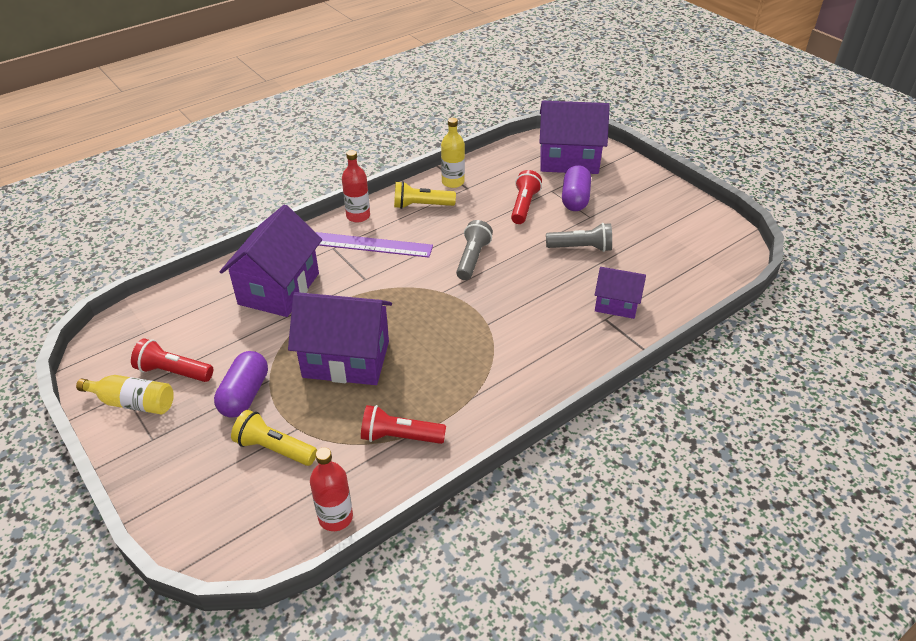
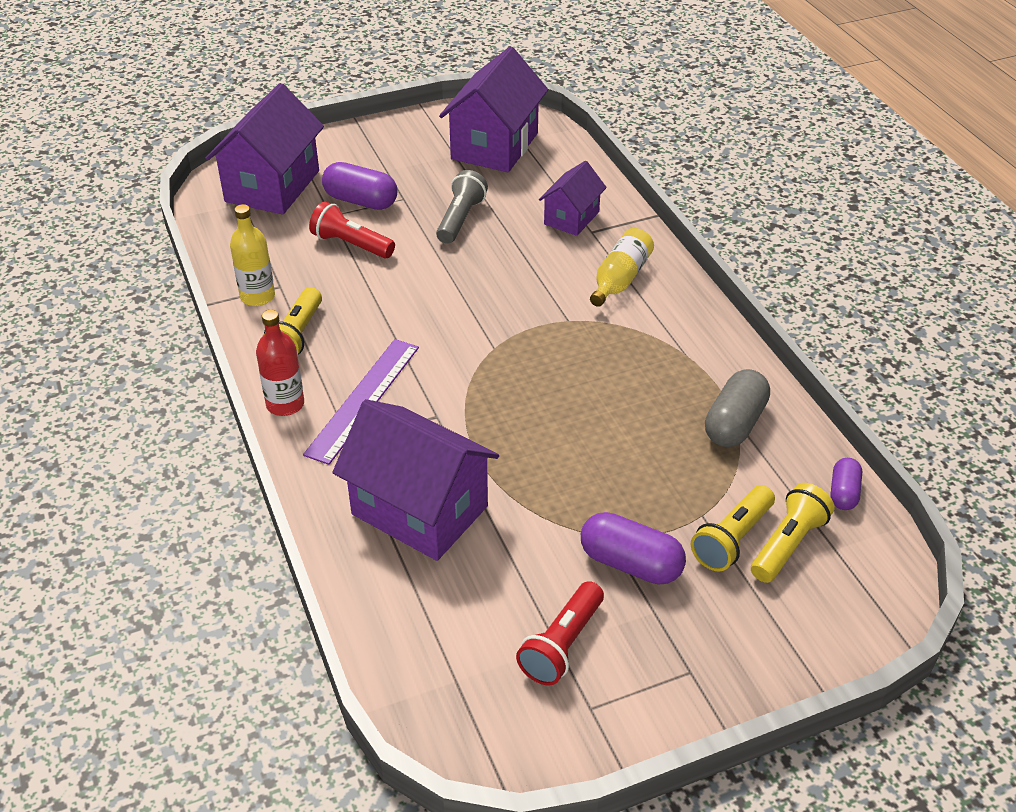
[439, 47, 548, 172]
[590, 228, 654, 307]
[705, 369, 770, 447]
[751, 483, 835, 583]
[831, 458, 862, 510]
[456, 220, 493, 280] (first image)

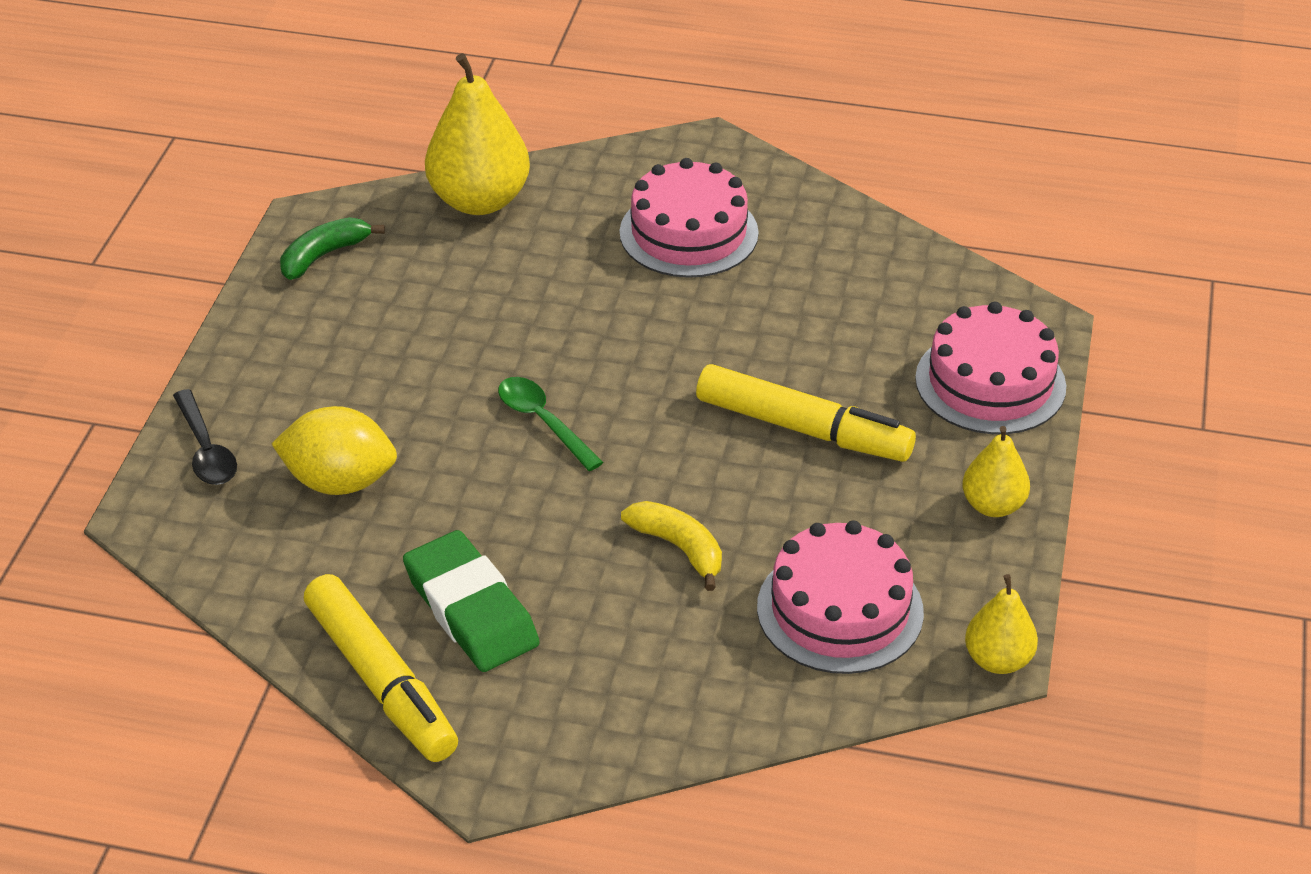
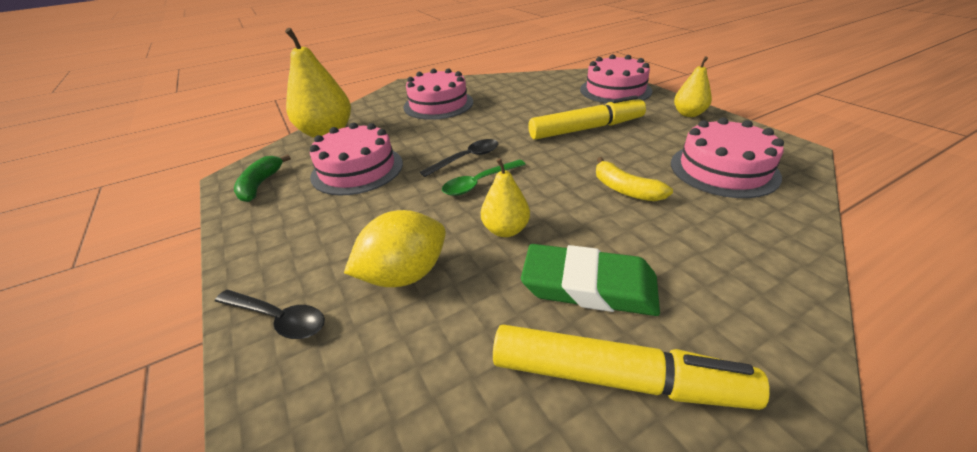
[310, 123, 403, 196]
[420, 139, 498, 177]
[442, 160, 526, 196]
[481, 158, 530, 237]
[596, 157, 673, 201]

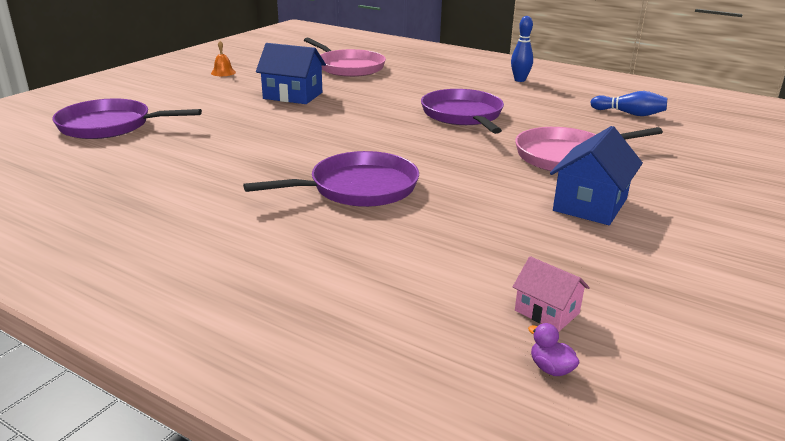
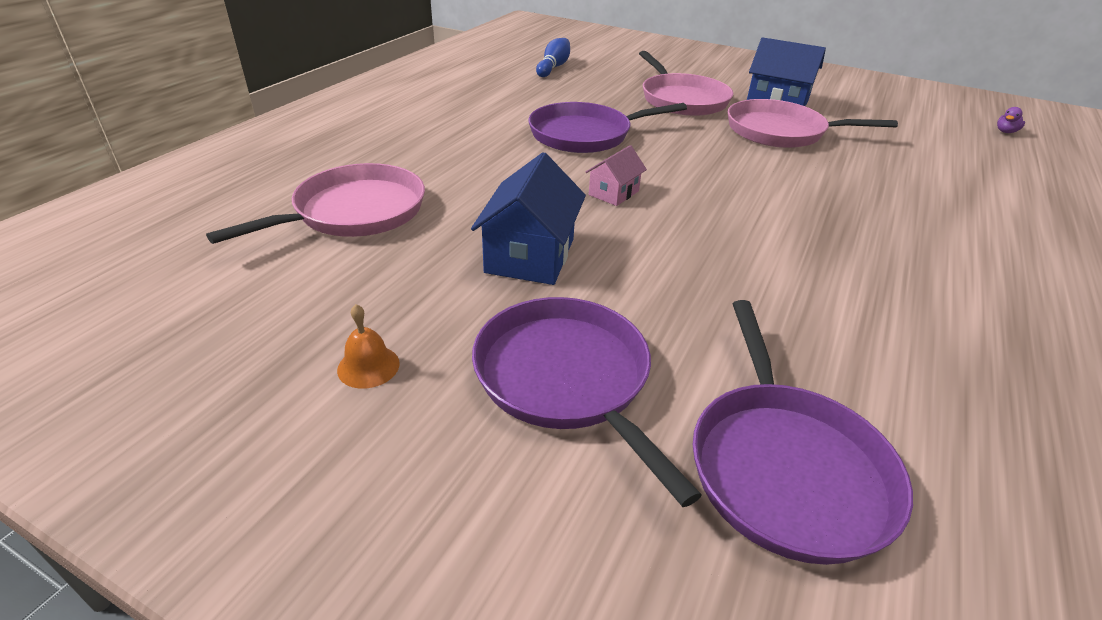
[472, 297, 702, 507]
[585, 145, 647, 206]
[728, 99, 898, 148]
[511, 16, 533, 82] (first image)

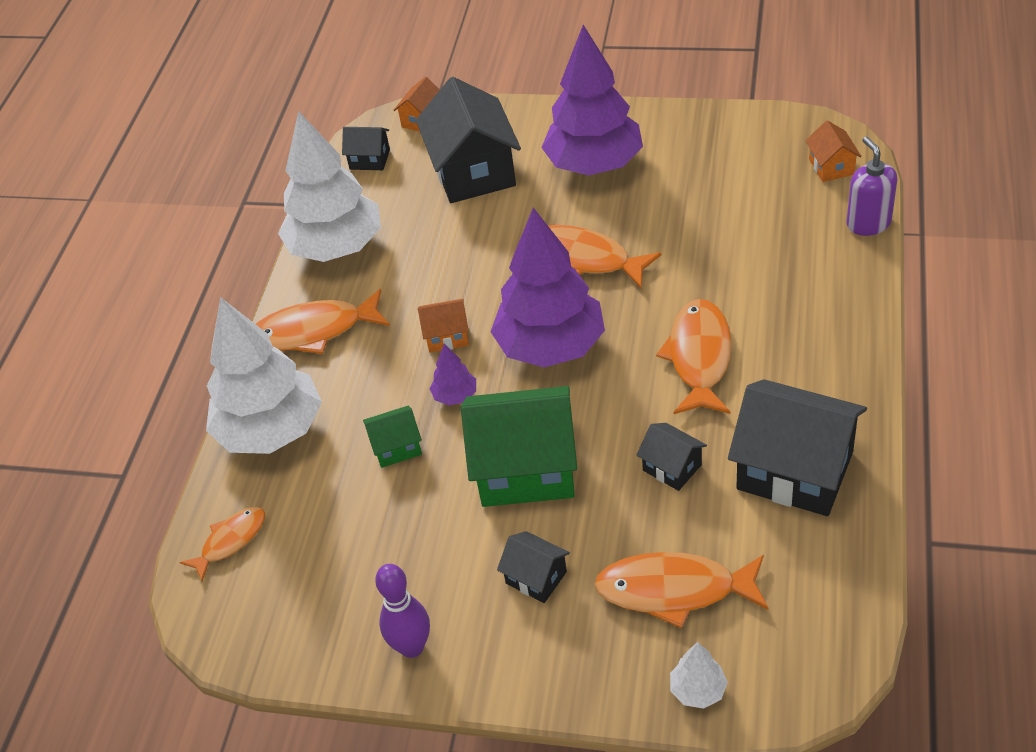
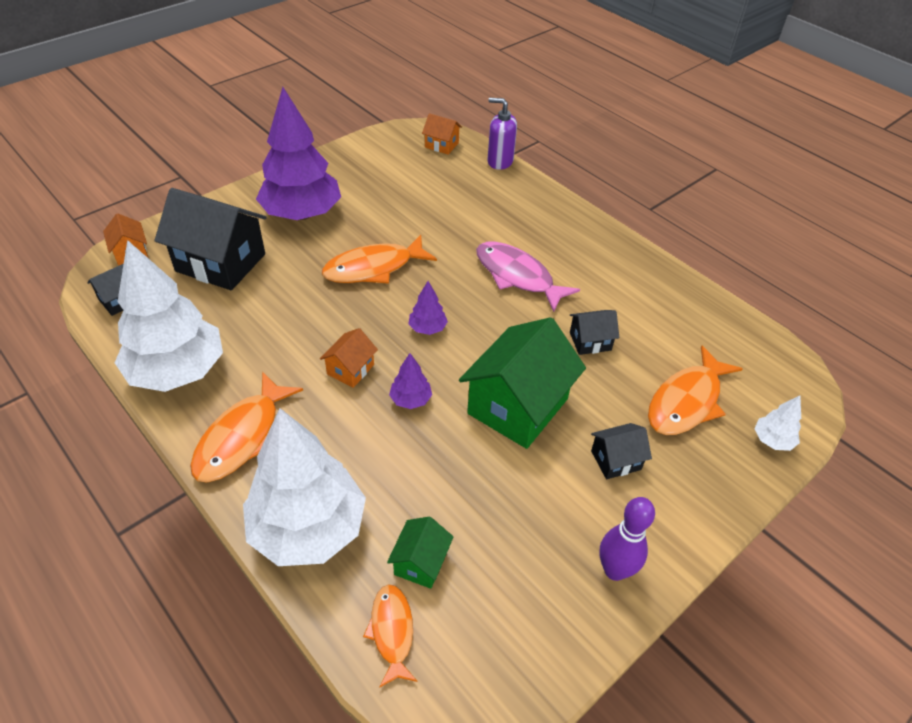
[387, 517, 453, 589]
[408, 281, 448, 335]
[476, 242, 580, 312]
[728, 379, 867, 516] (first image)

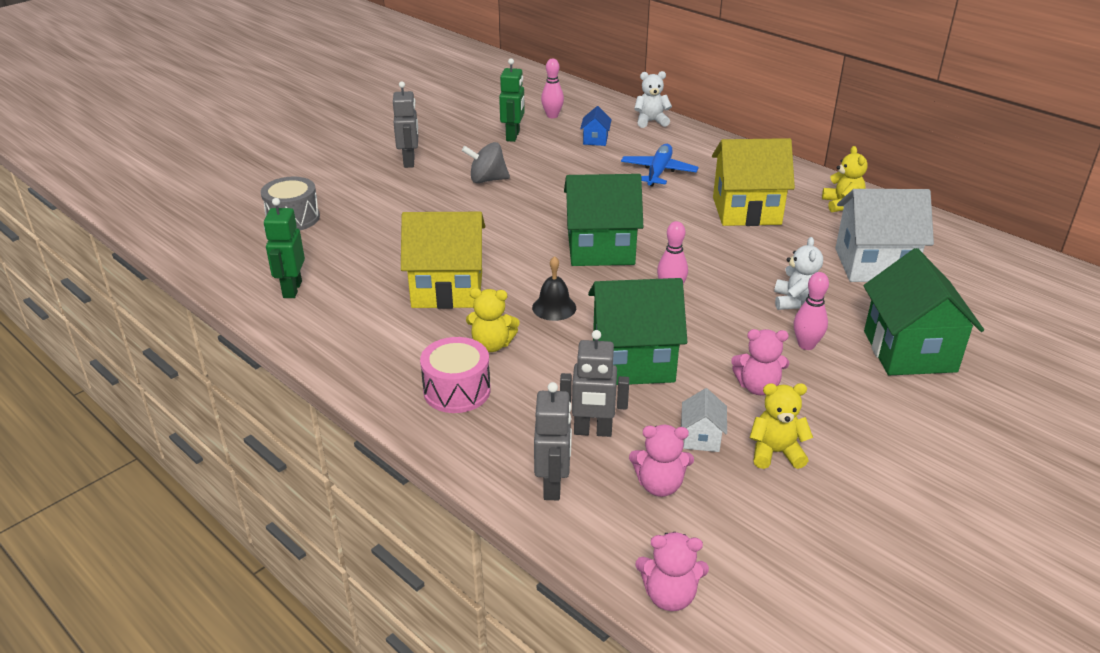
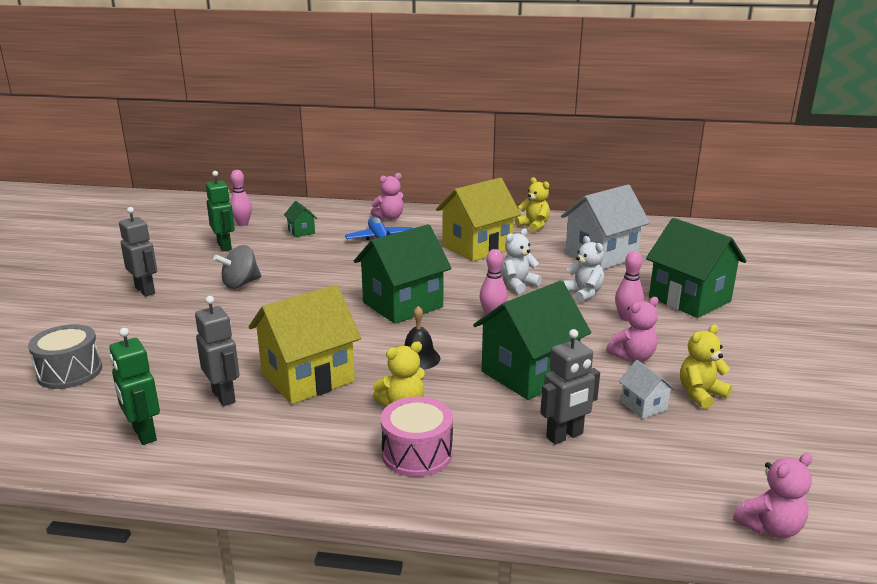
[195, 296, 240, 406]
[284, 201, 317, 237]
[371, 173, 403, 220]
[501, 229, 542, 294]

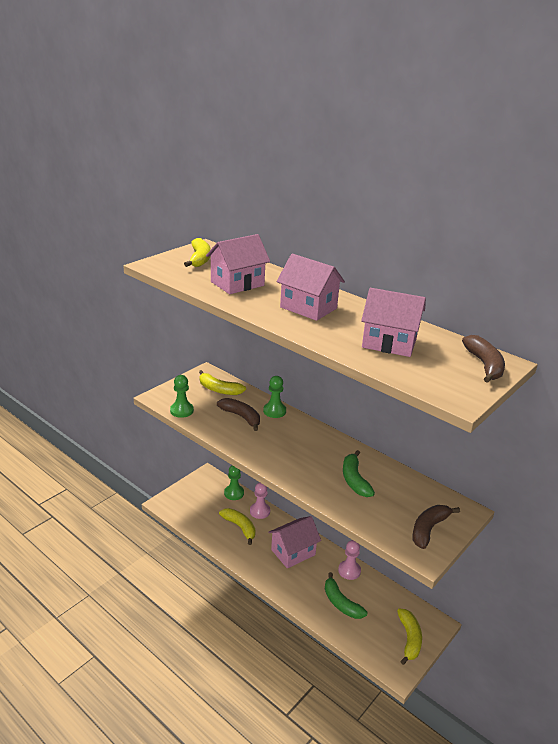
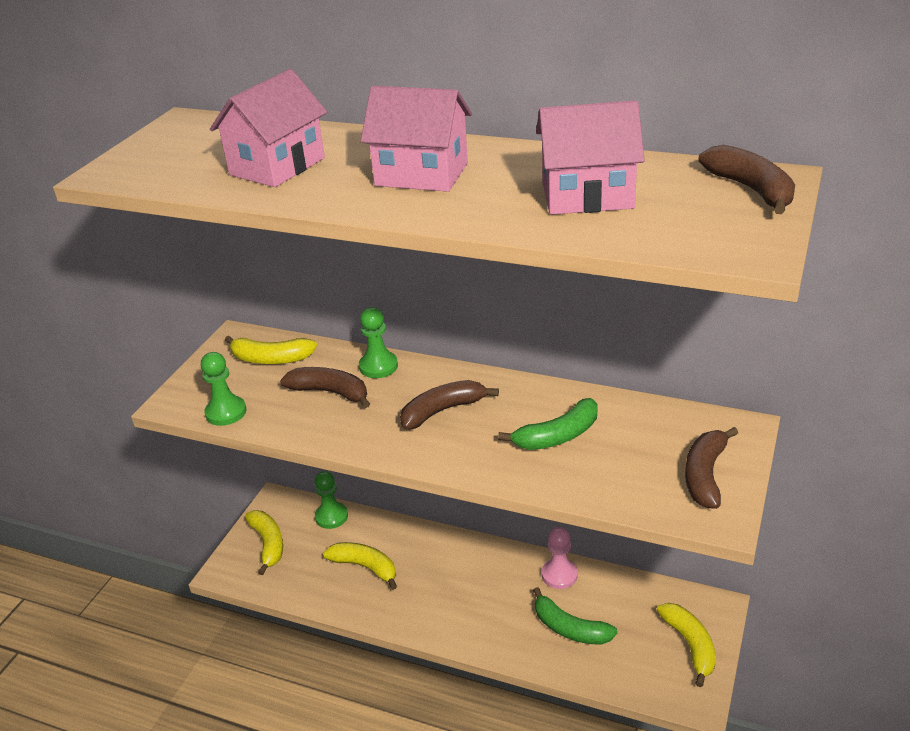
[245, 510, 283, 575]
[400, 380, 499, 430]
[498, 398, 598, 450]
[250, 482, 270, 519] (first image)
[268, 516, 321, 568] (first image)

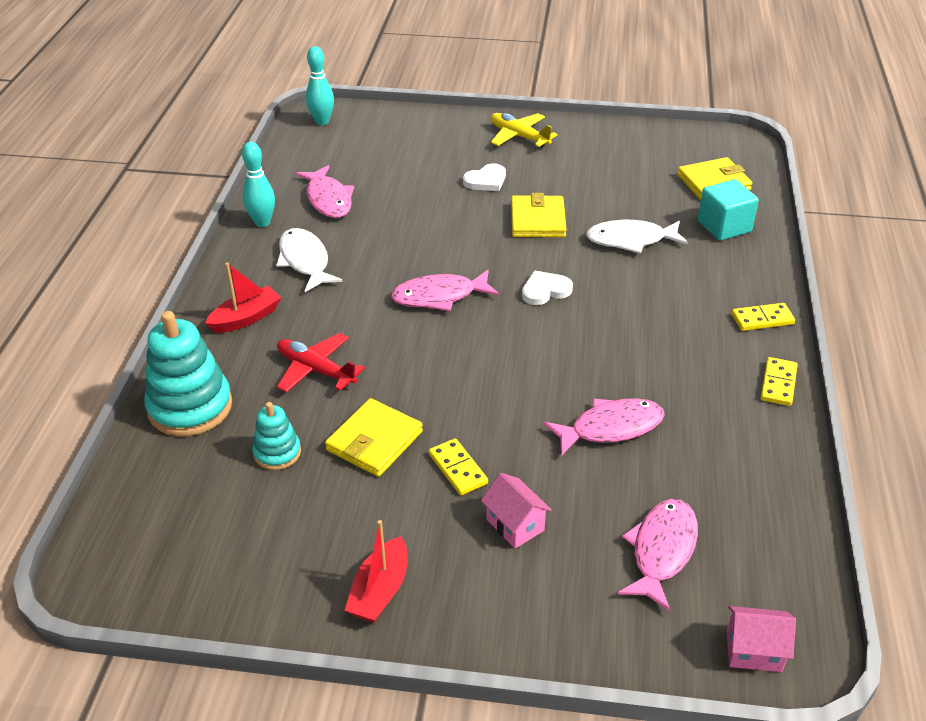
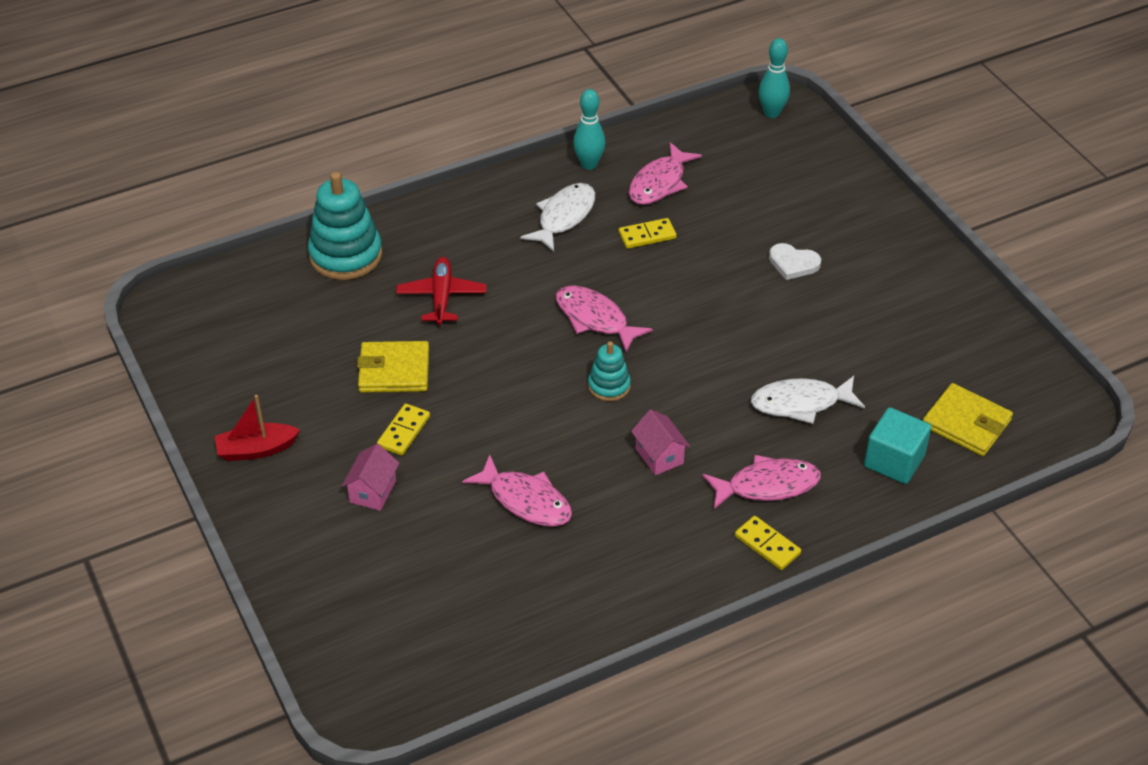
[588, 341, 631, 401]
[619, 218, 677, 249]
[631, 410, 690, 475]
[703, 455, 821, 509]
[751, 376, 865, 424]
[205, 262, 281, 333] (first image)
[491, 113, 558, 147] (first image)
[511, 193, 567, 237] (first image)
[522, 271, 573, 305] (first image)

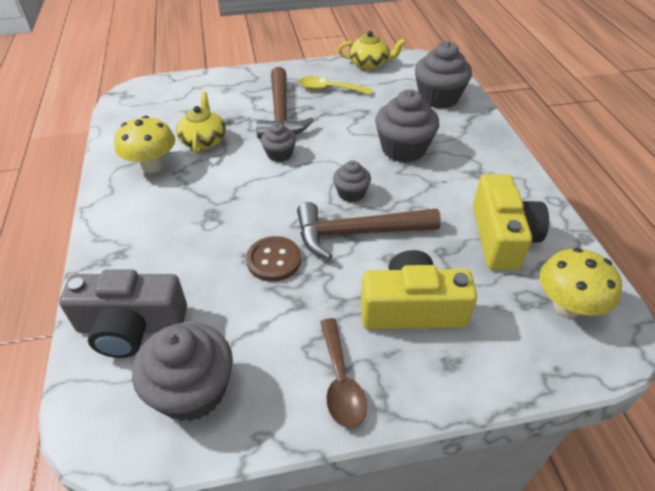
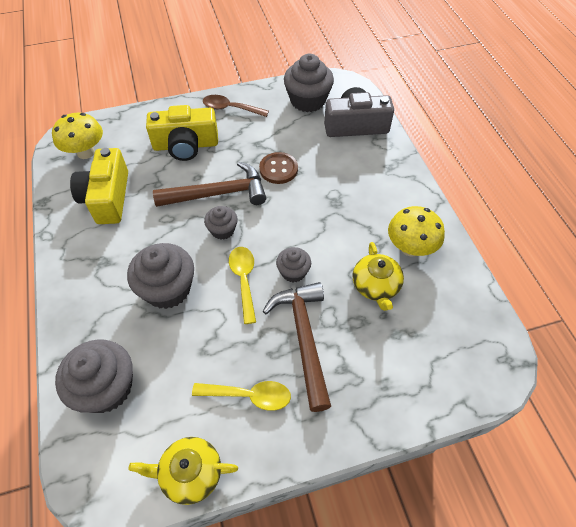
[203, 95, 269, 117]
[229, 247, 256, 324]

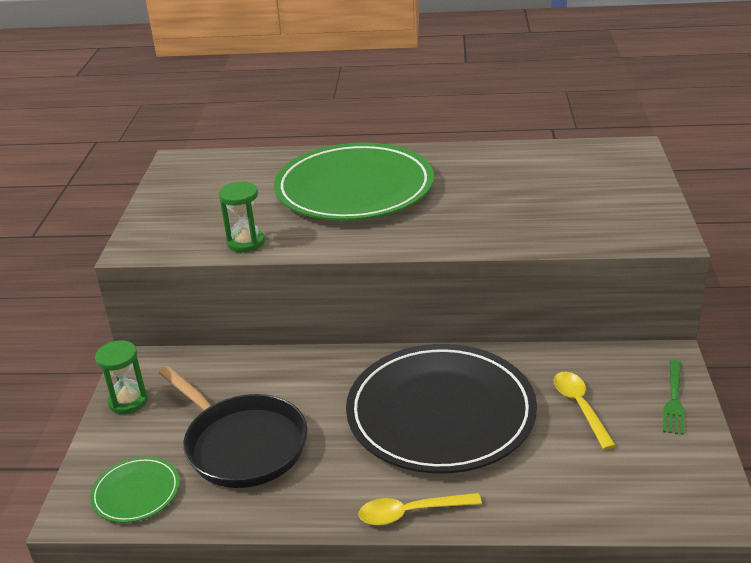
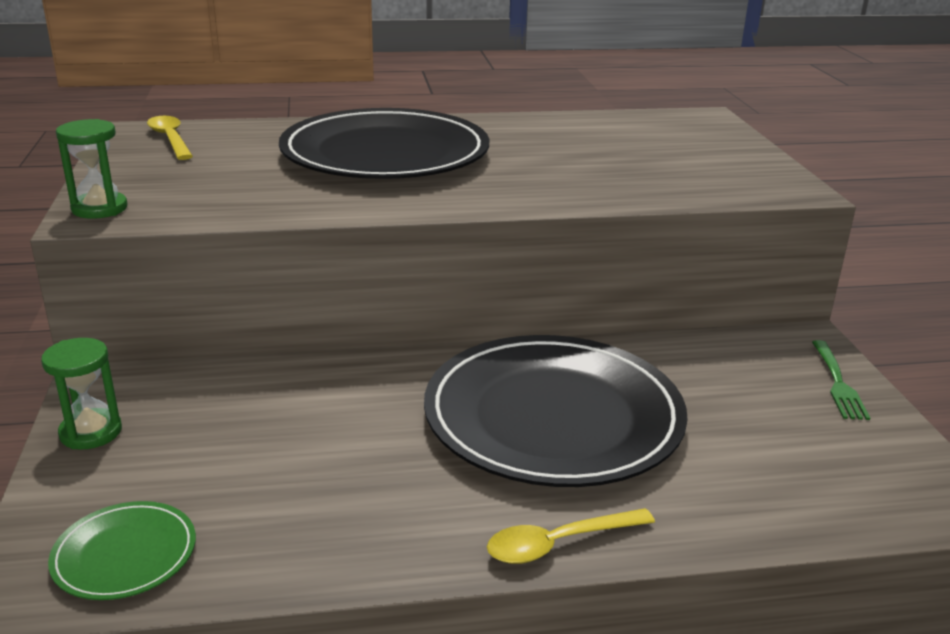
[56, 119, 127, 219]
[147, 116, 193, 160]
[279, 108, 489, 179]
[159, 366, 308, 488] (first image)

